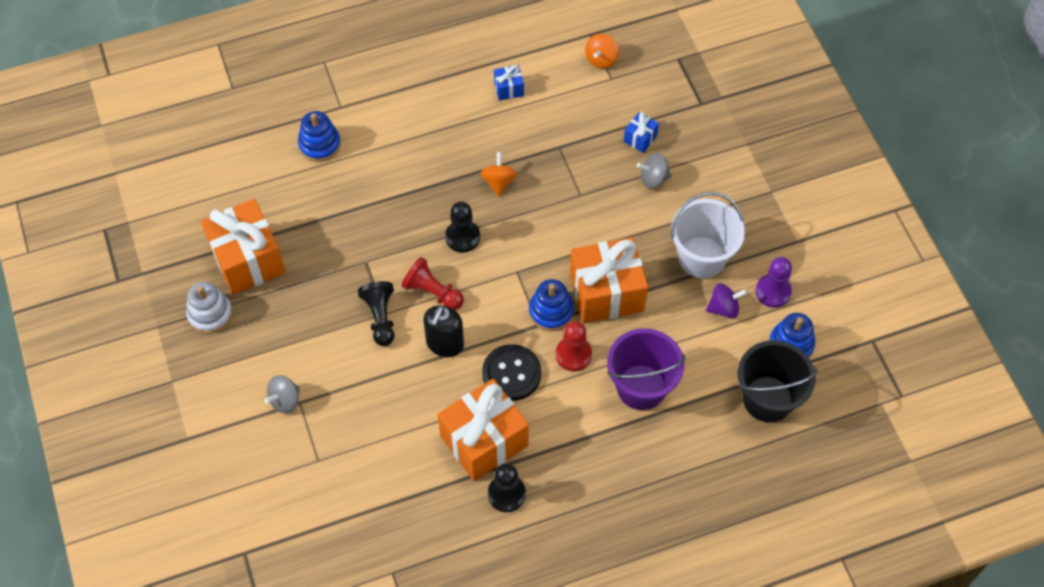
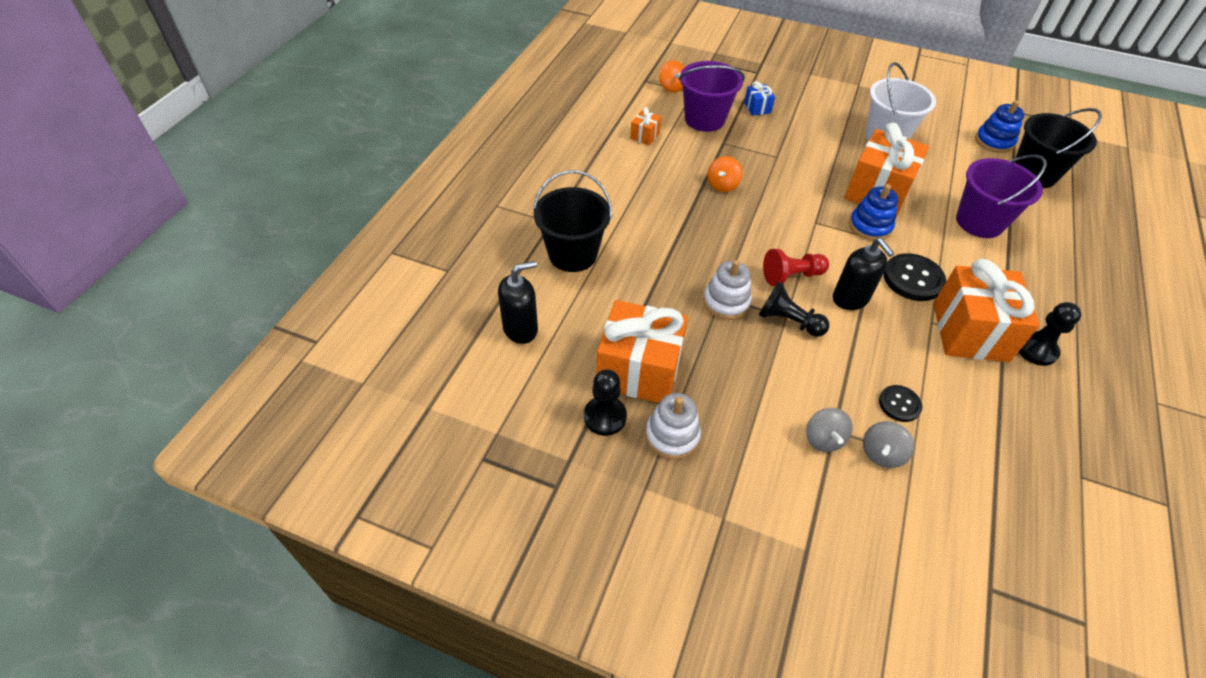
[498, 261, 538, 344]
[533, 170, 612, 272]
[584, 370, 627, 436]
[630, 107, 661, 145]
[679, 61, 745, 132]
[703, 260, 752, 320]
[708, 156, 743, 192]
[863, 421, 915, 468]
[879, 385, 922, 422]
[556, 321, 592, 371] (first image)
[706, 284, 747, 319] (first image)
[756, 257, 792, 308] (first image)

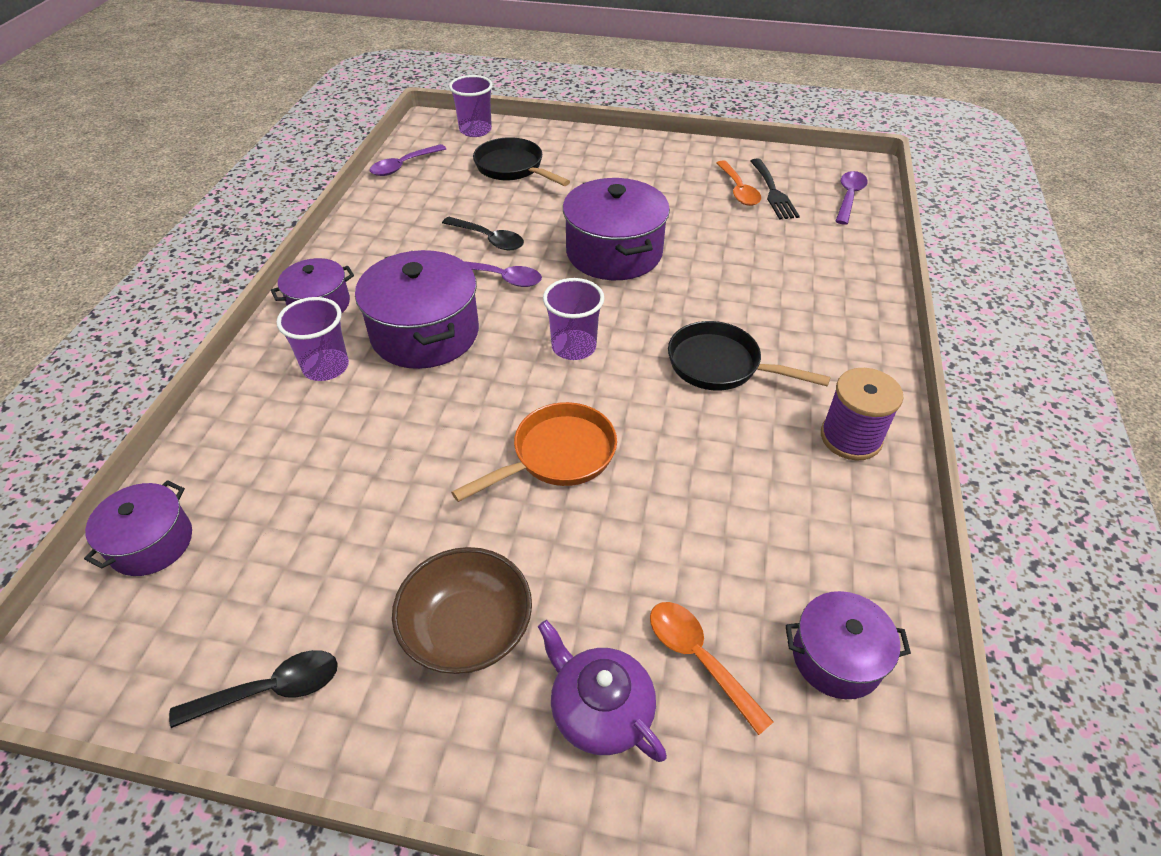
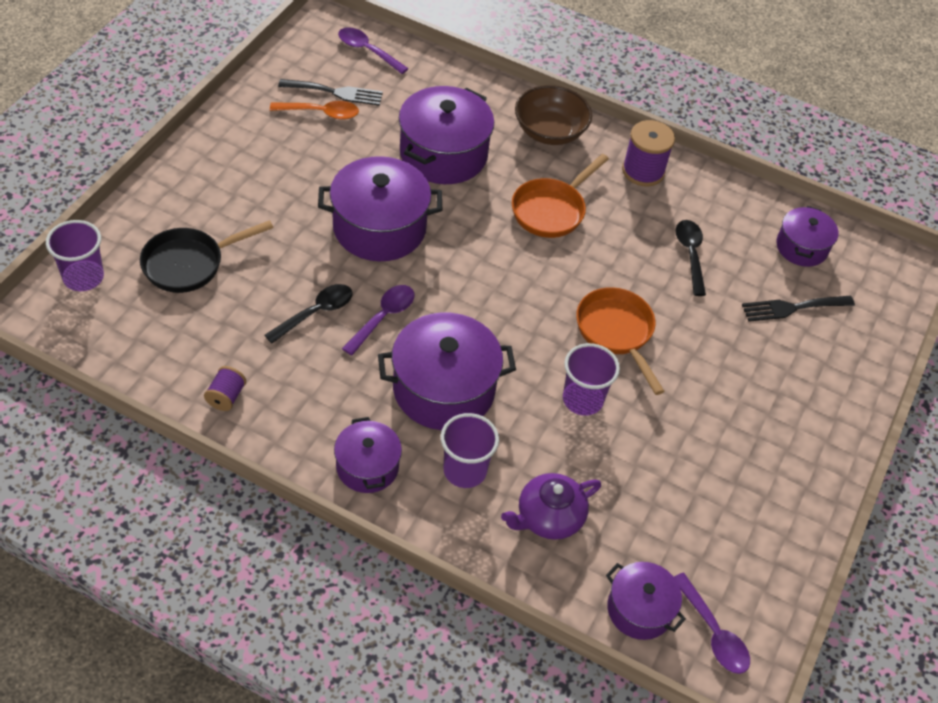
[204, 366, 246, 411]
[399, 86, 494, 184]
[501, 473, 601, 540]
[512, 154, 609, 238]
[515, 85, 592, 145]
[563, 343, 620, 416]
[674, 573, 750, 674]
[676, 220, 706, 296]
[742, 296, 855, 322]

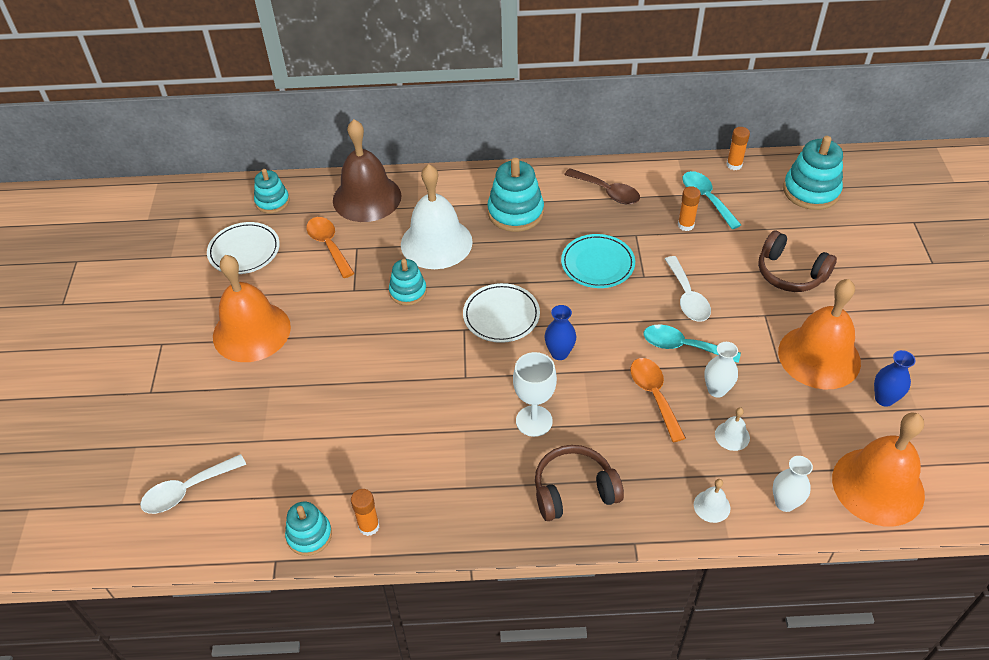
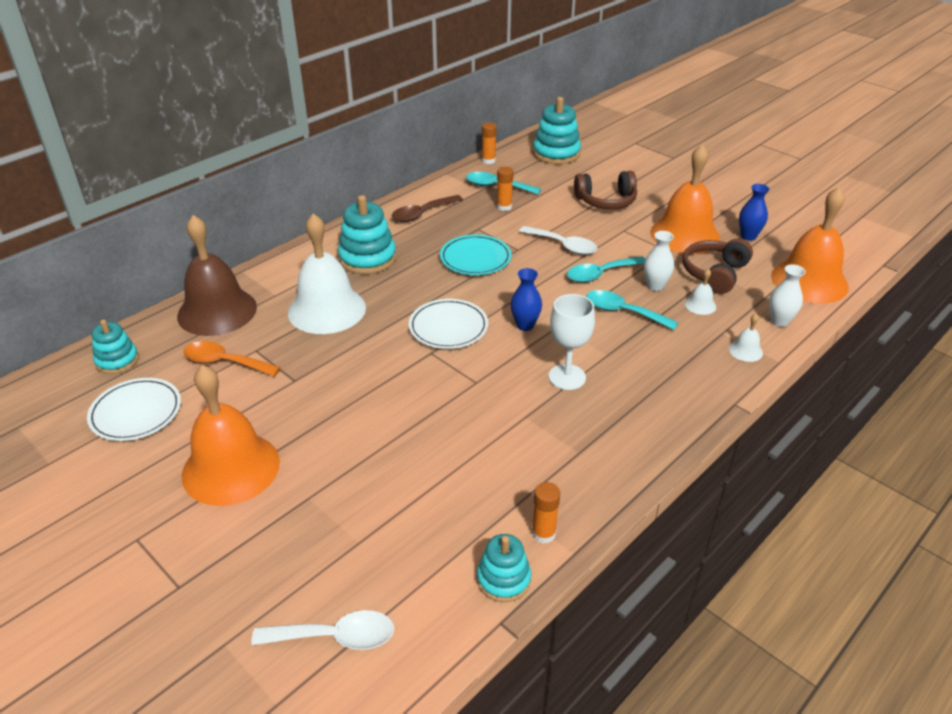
[251, 610, 394, 650]
[392, 195, 463, 222]
[586, 290, 678, 330]
[682, 238, 753, 294]
[389, 259, 427, 306] (first image)

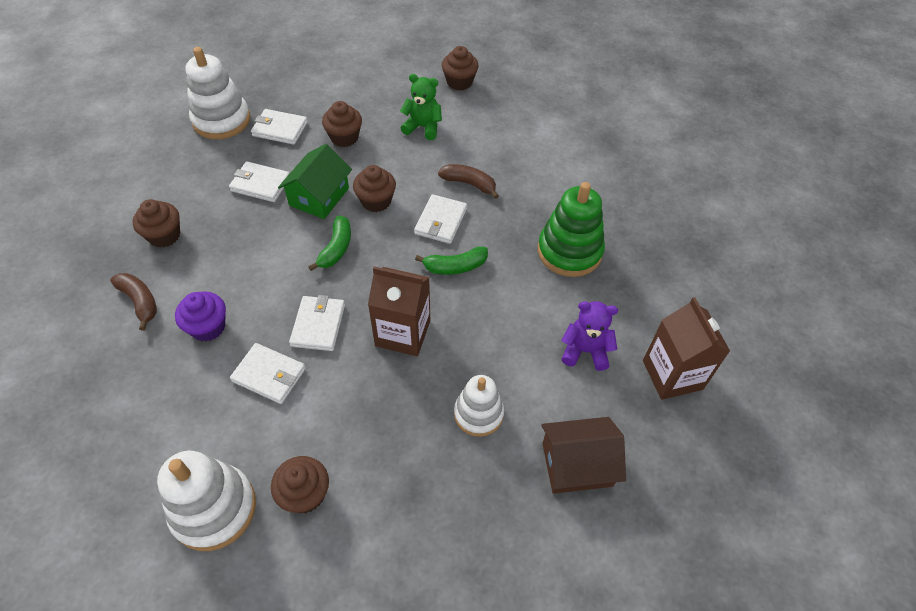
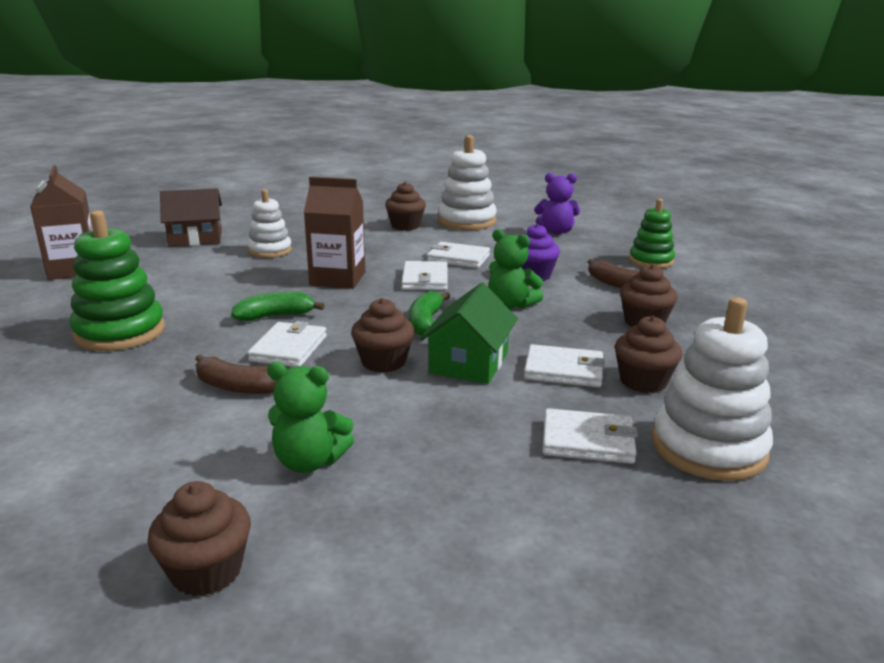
[488, 229, 543, 309]
[534, 173, 580, 234]
[615, 316, 682, 393]
[629, 199, 675, 268]

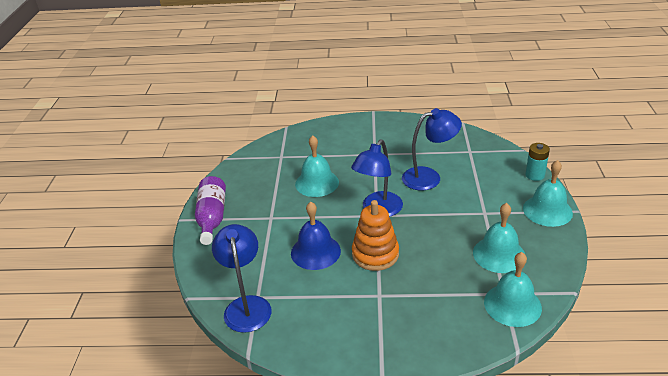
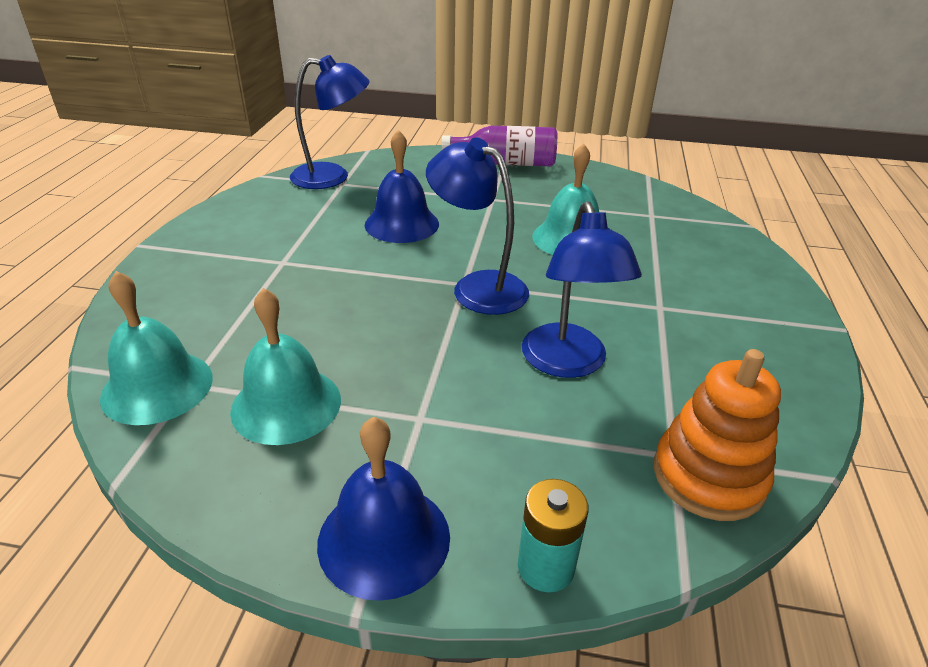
[317, 417, 450, 601]
[654, 349, 781, 521]

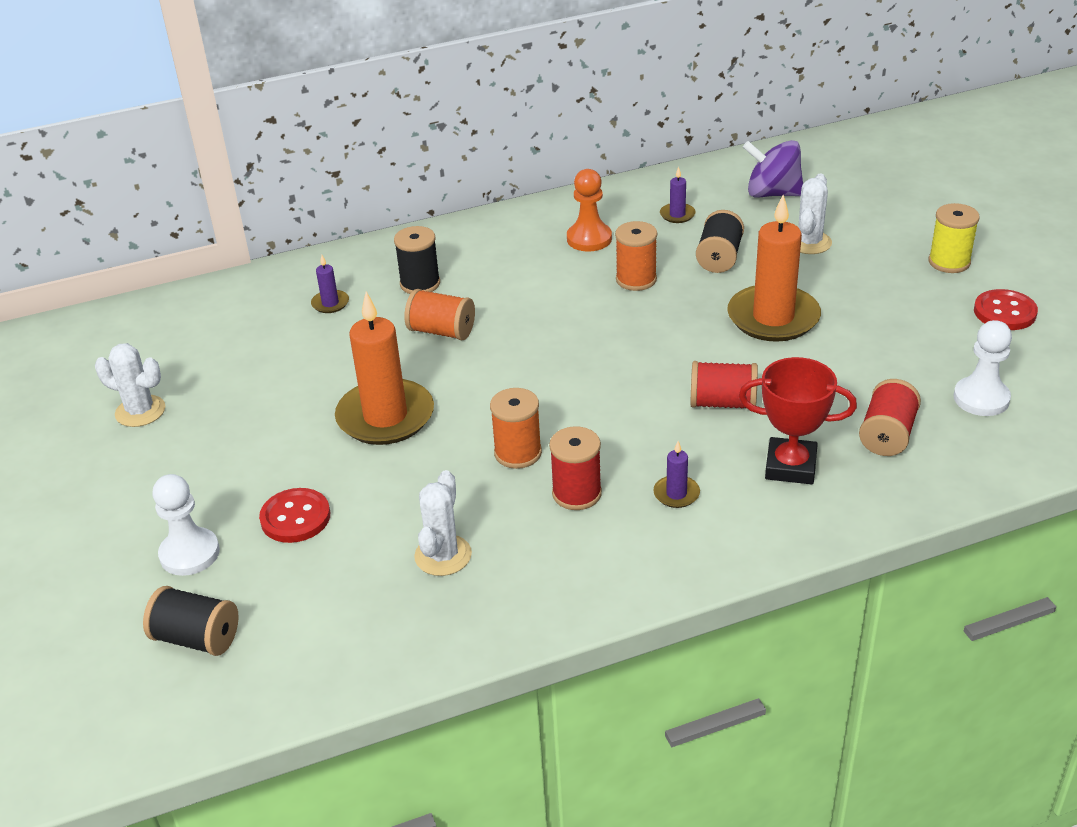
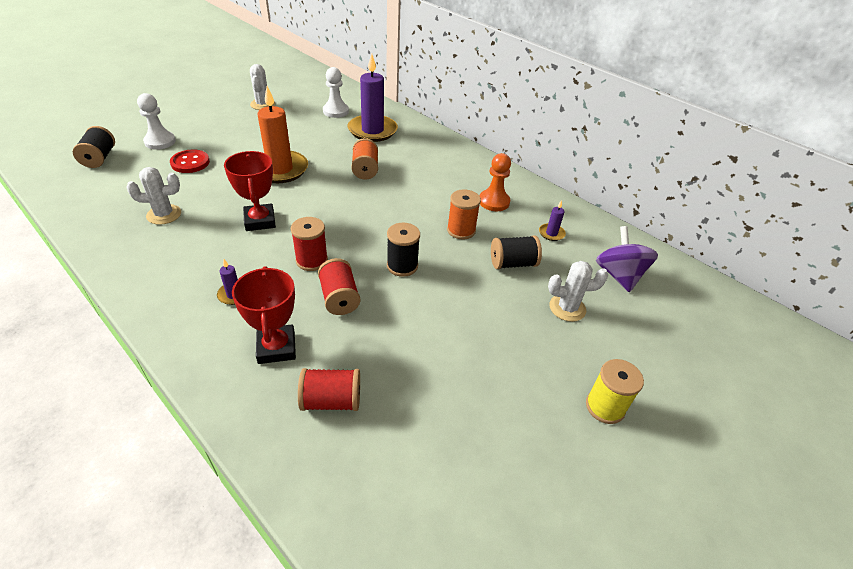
[224, 151, 276, 231]
[291, 217, 328, 271]
[323, 67, 349, 118]
[348, 54, 398, 142]
[387, 222, 420, 277]
[727, 195, 821, 342] (first image)
[974, 289, 1038, 330] (first image)

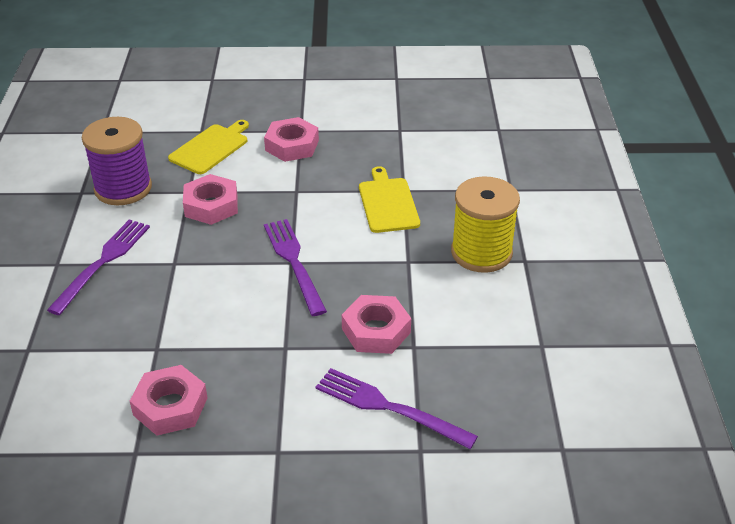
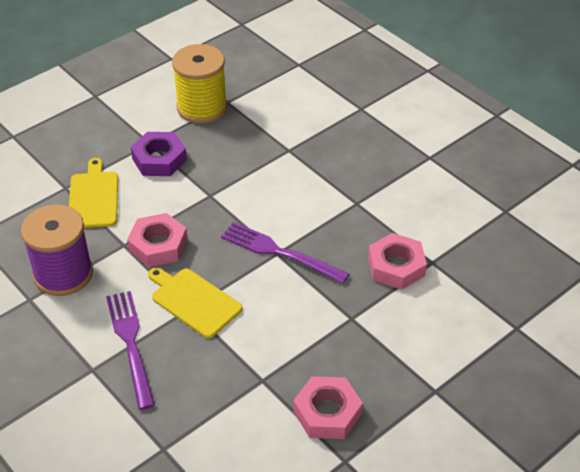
[131, 132, 187, 176]
[148, 267, 242, 338]
[172, 44, 227, 124]
[315, 368, 478, 449] (first image)

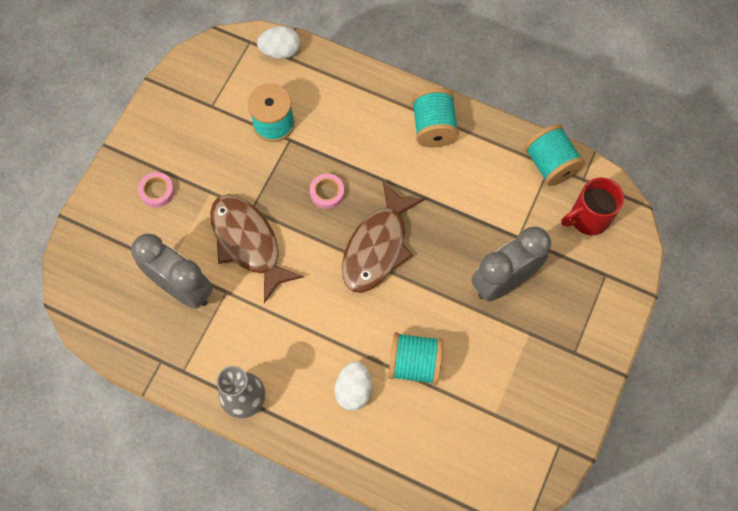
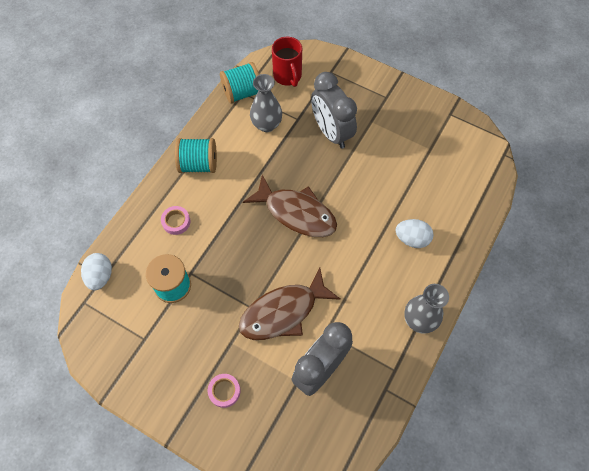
[161, 206, 191, 235]
[250, 74, 282, 132]
[388, 332, 443, 385] (first image)

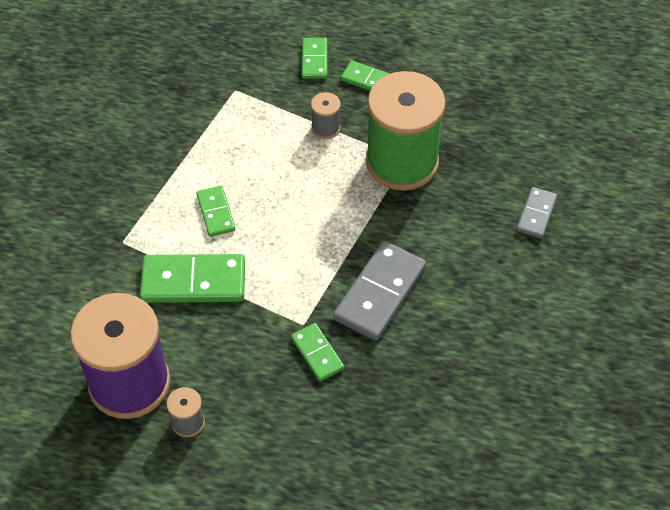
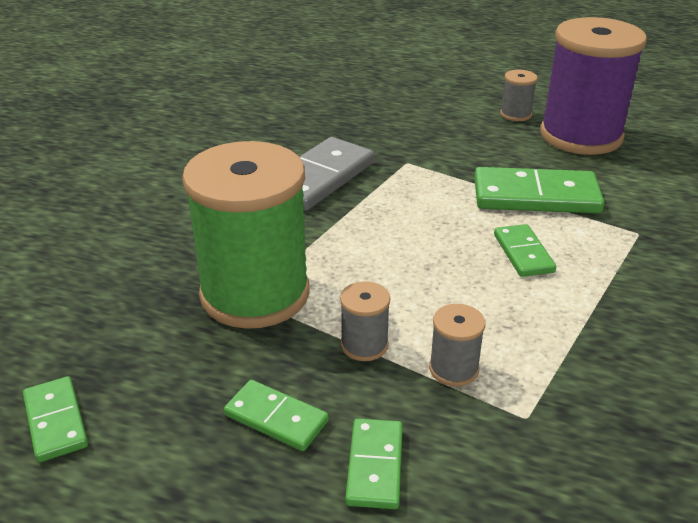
[23, 376, 88, 462]
[429, 304, 485, 386]
[516, 187, 557, 239] (first image)

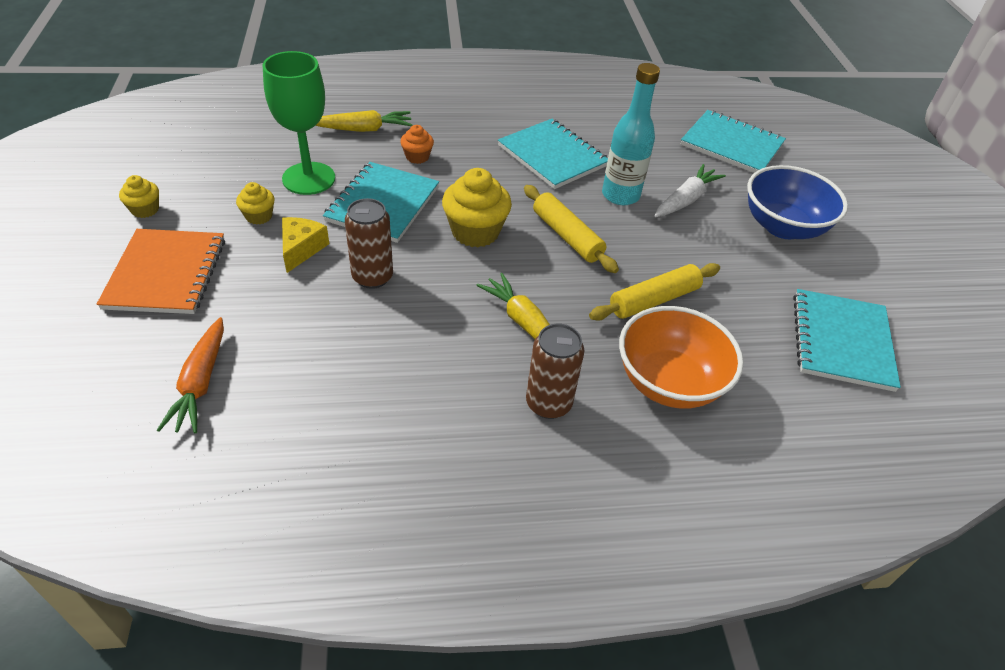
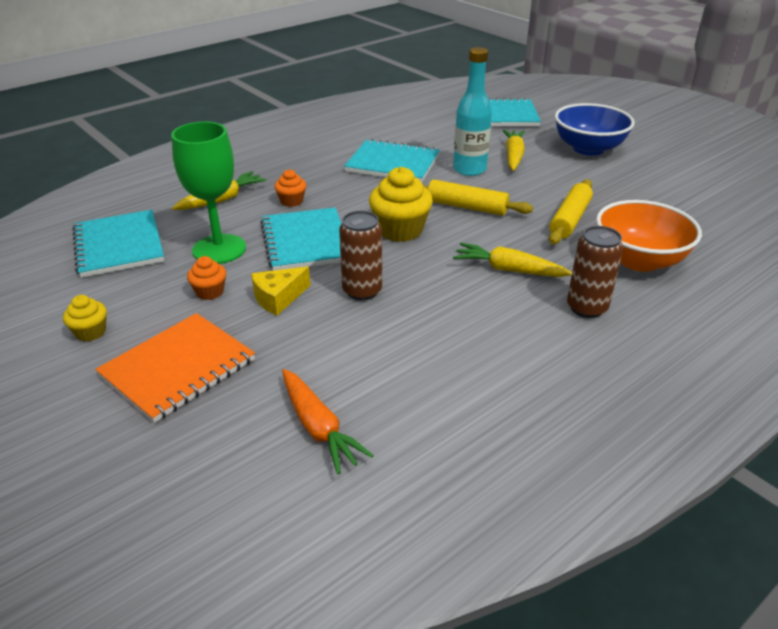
[72, 210, 164, 278]
[95, 313, 255, 423]
[187, 256, 226, 300]
[251, 267, 310, 315]
[503, 130, 525, 171]

